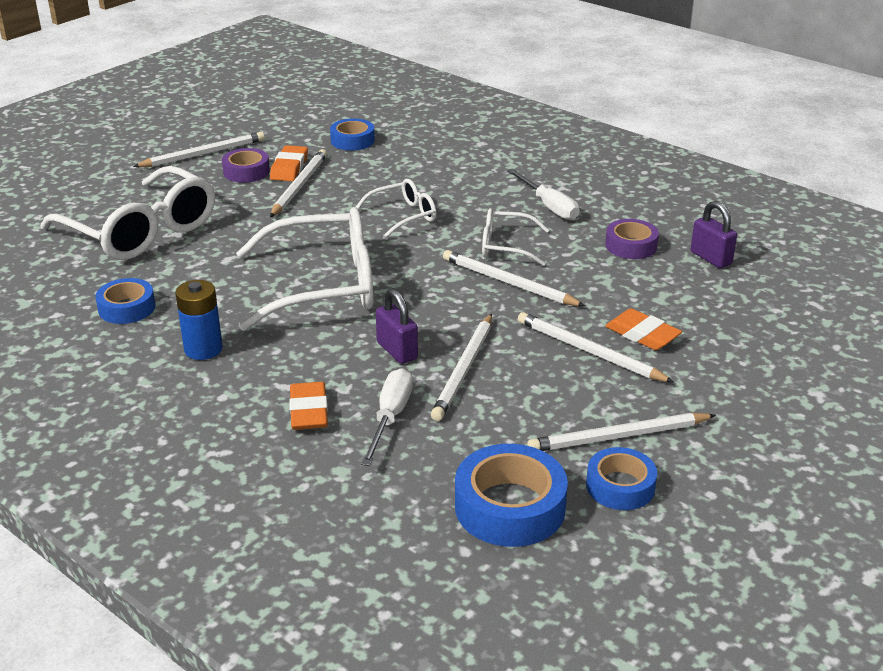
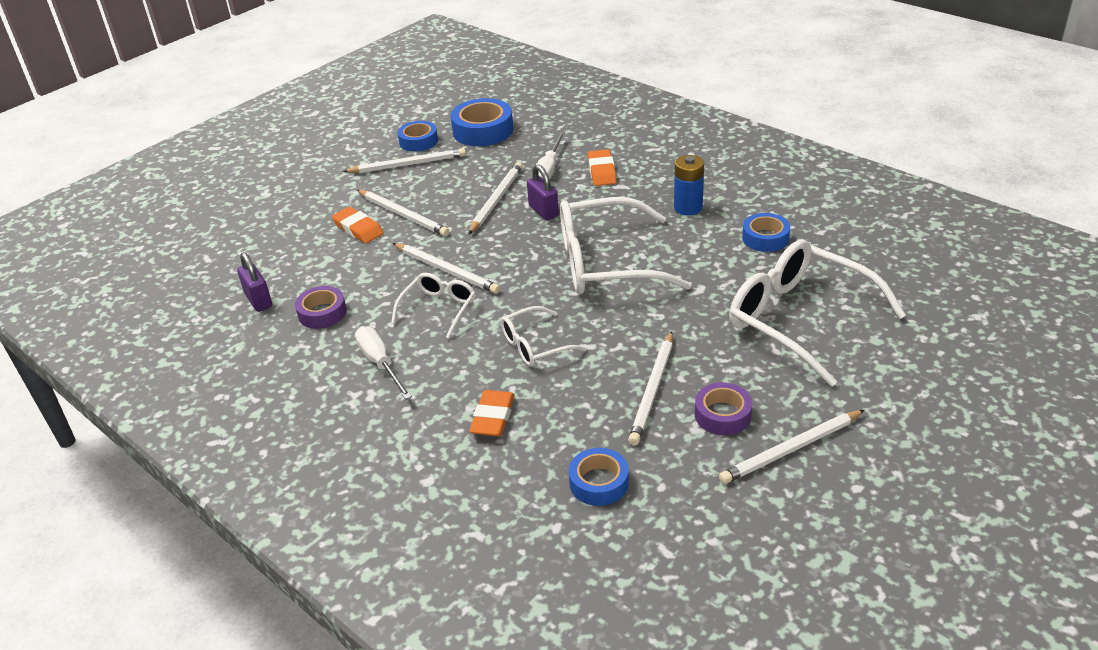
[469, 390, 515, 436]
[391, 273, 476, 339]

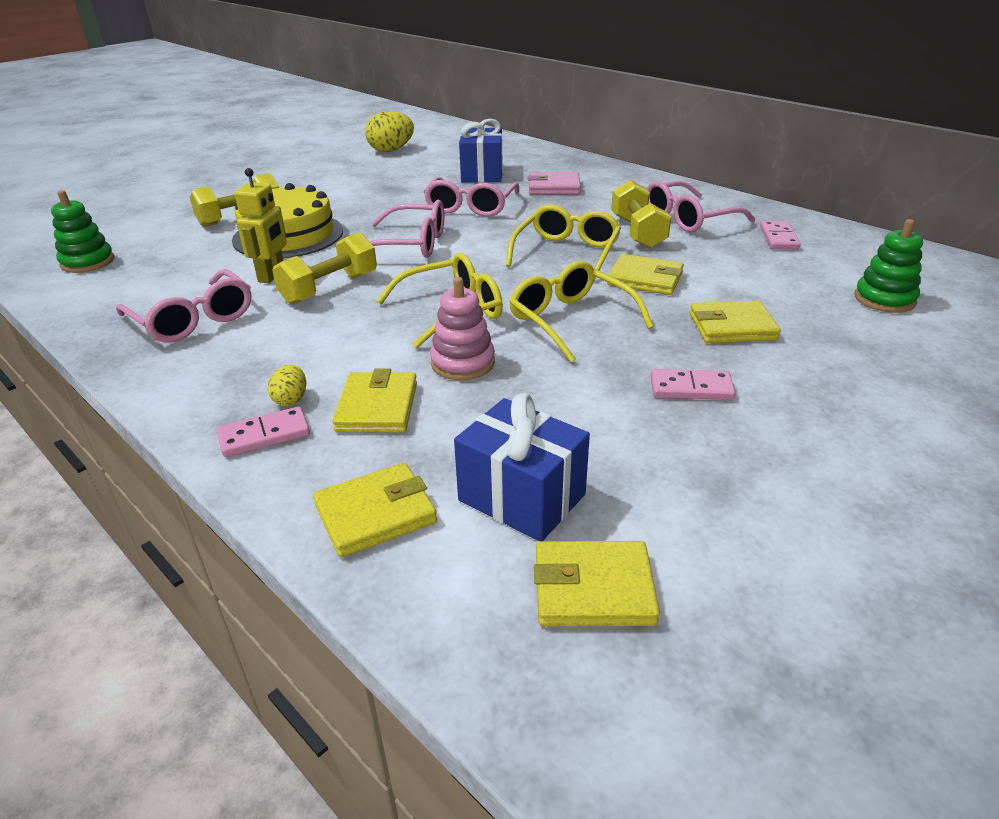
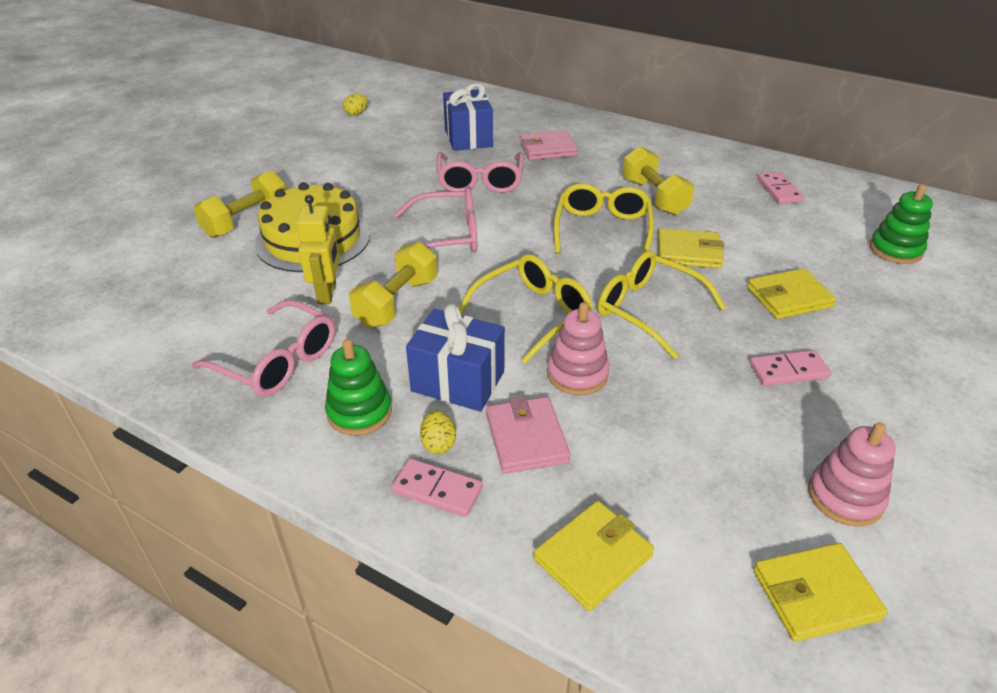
[343, 94, 368, 116]
[646, 181, 755, 233] (first image)
[325, 339, 392, 436]
[486, 396, 571, 474]
[406, 304, 505, 412]
[391, 458, 483, 517]
[808, 422, 896, 526]

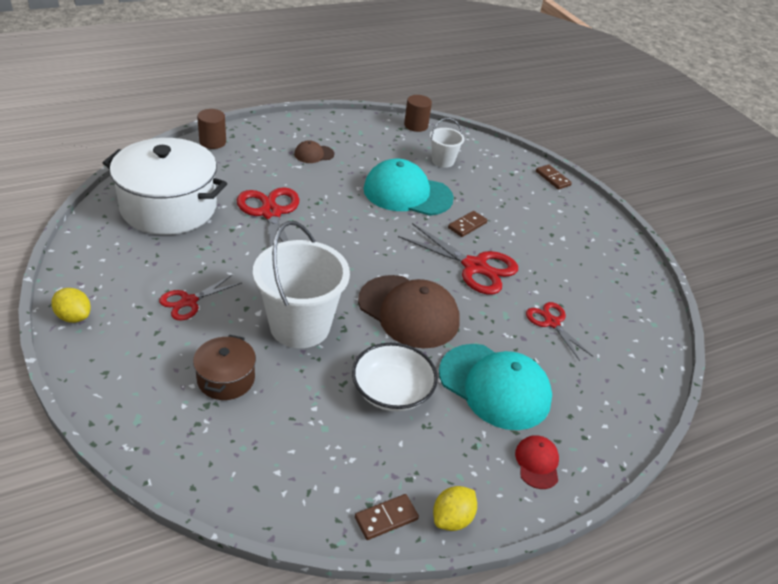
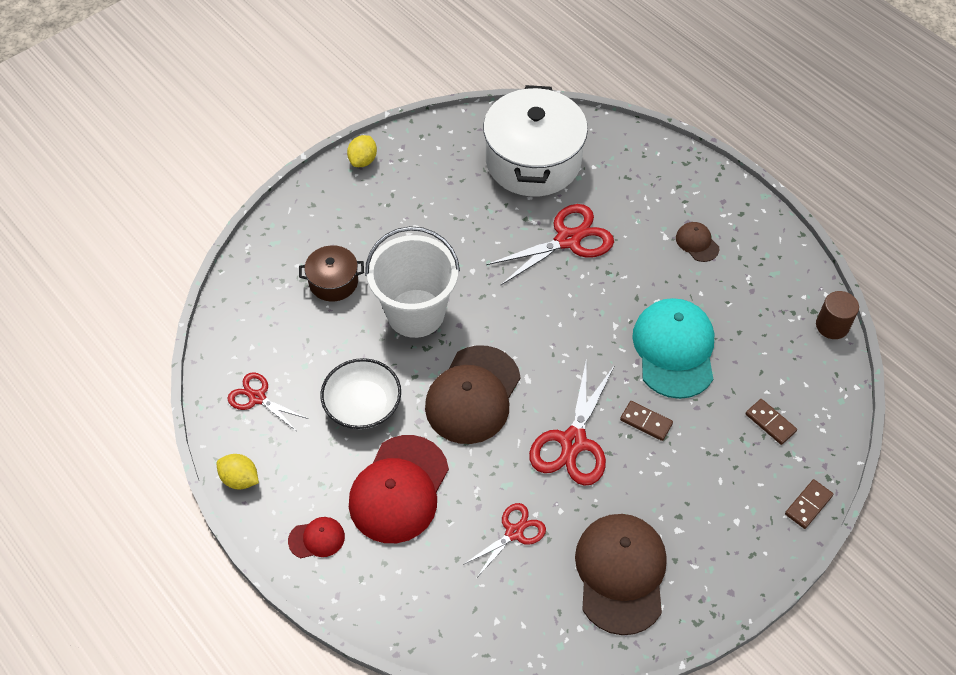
[197, 109, 226, 149] (first image)
[430, 118, 465, 168] (first image)
[227, 372, 308, 431]
[349, 435, 449, 543]
[745, 399, 797, 445]
[575, 514, 667, 635]

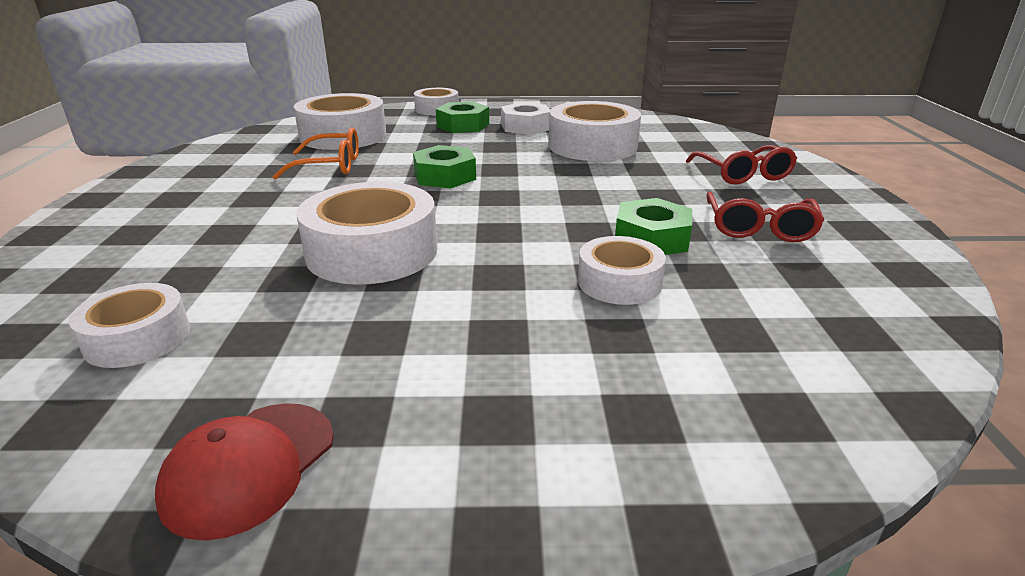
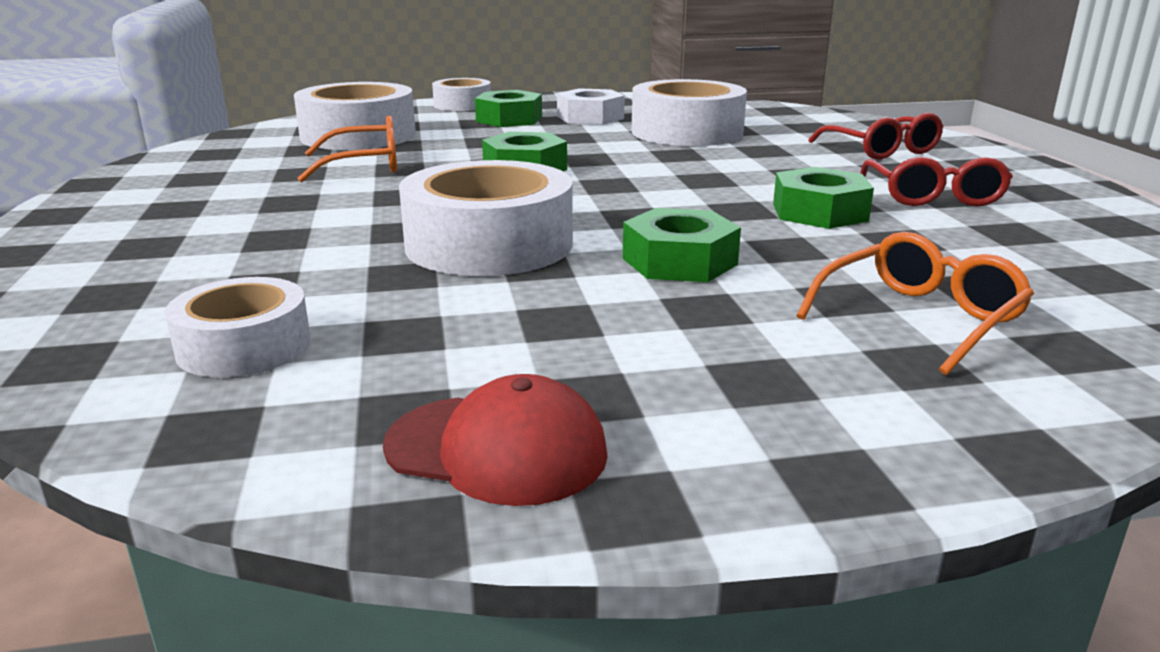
[578, 236, 666, 305] (first image)
[383, 374, 608, 506]
[623, 208, 741, 282]
[796, 232, 1034, 375]

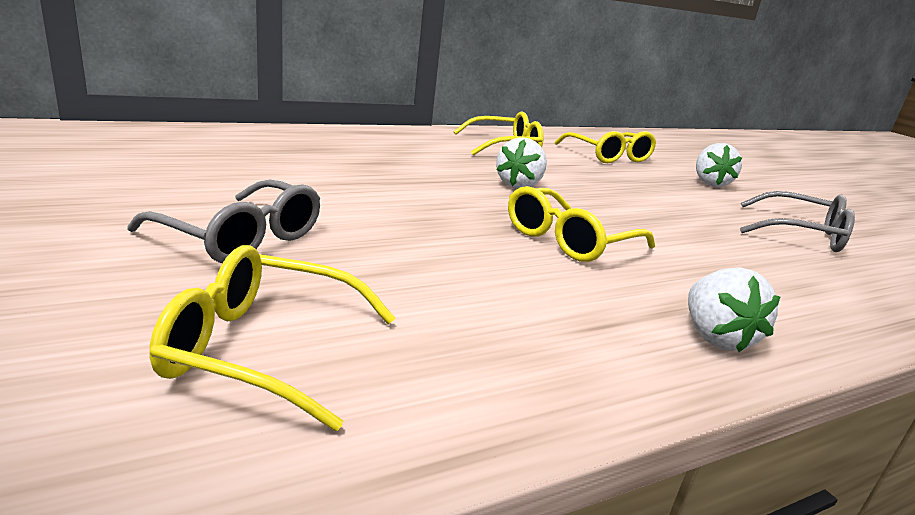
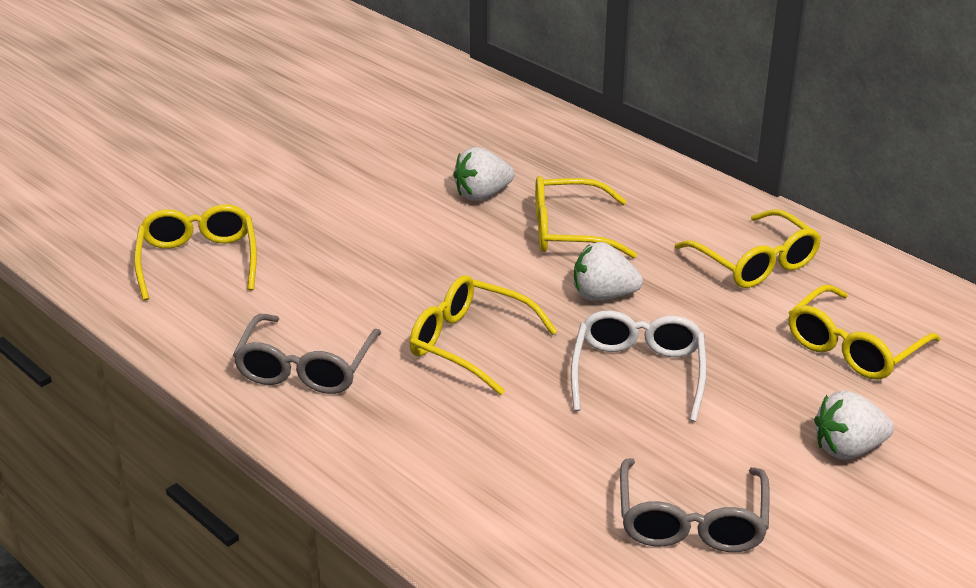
[233, 314, 381, 394]
[453, 147, 515, 201]
[535, 176, 637, 258]
[571, 310, 707, 422]

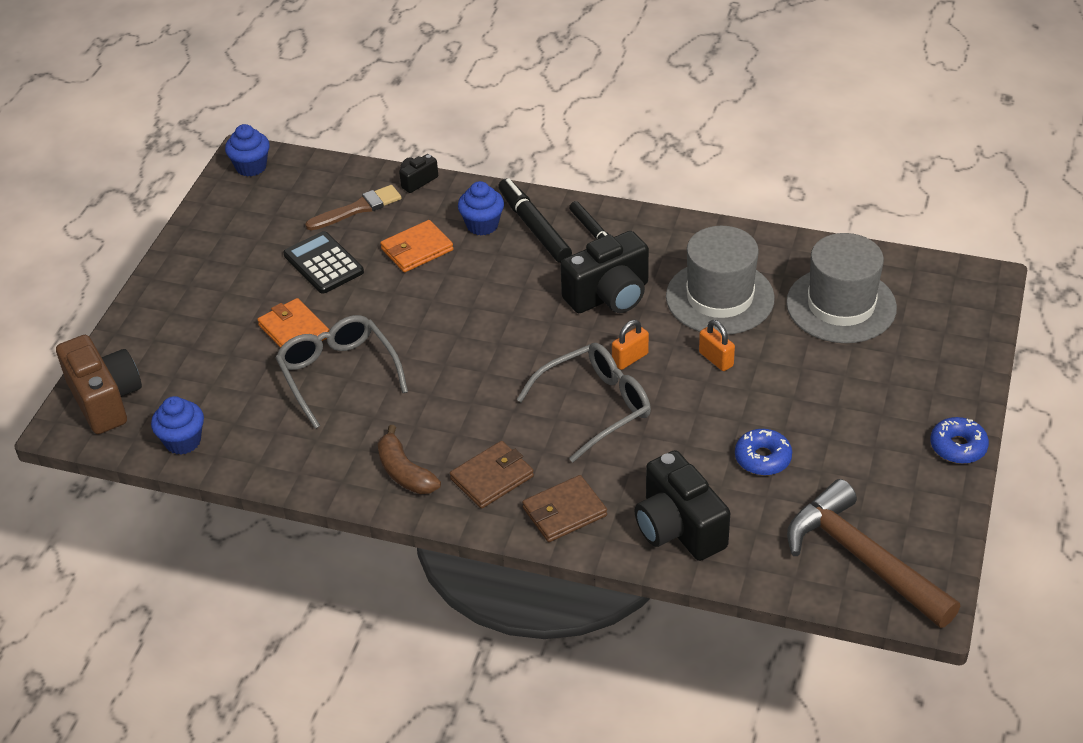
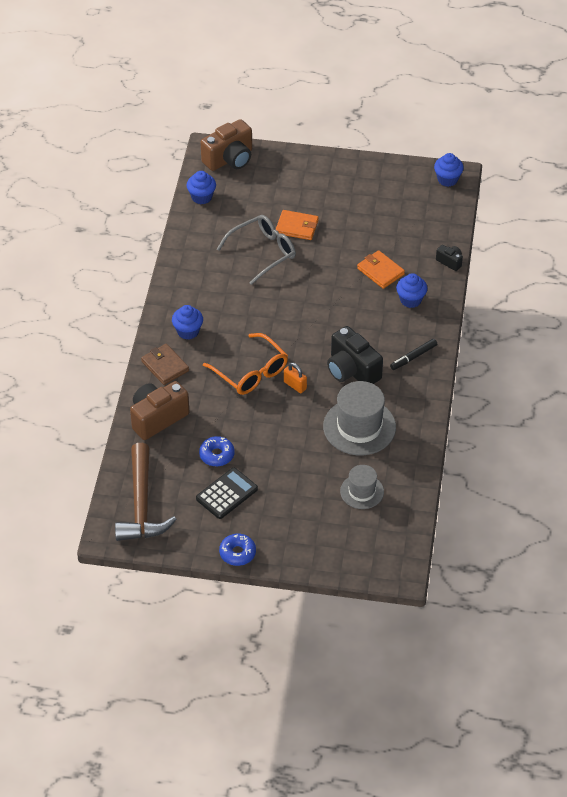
[498, 178, 572, 263] (first image)
[305, 185, 401, 230] (first image)
[196, 468, 258, 519]
[340, 465, 384, 509]
[276, 210, 319, 240]
[699, 320, 735, 371] (first image)
[203, 333, 288, 395]
[377, 425, 441, 494] (first image)
[172, 305, 203, 340]
[130, 381, 190, 440]
[115, 443, 177, 541]

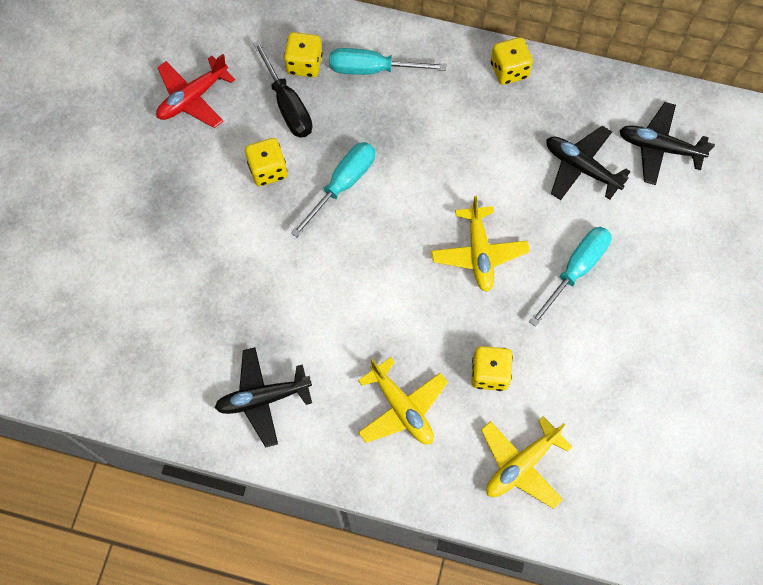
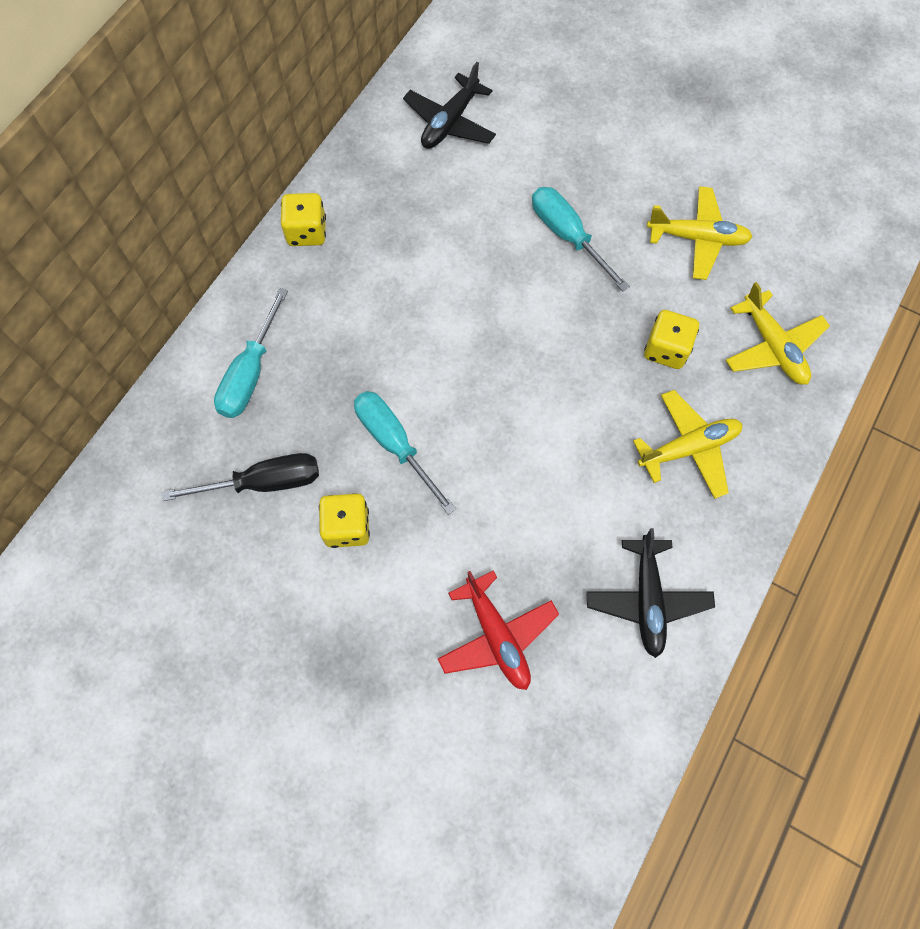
[284, 32, 322, 78] (first image)
[438, 570, 559, 690]
[546, 126, 631, 200] (first image)
[647, 186, 753, 280]

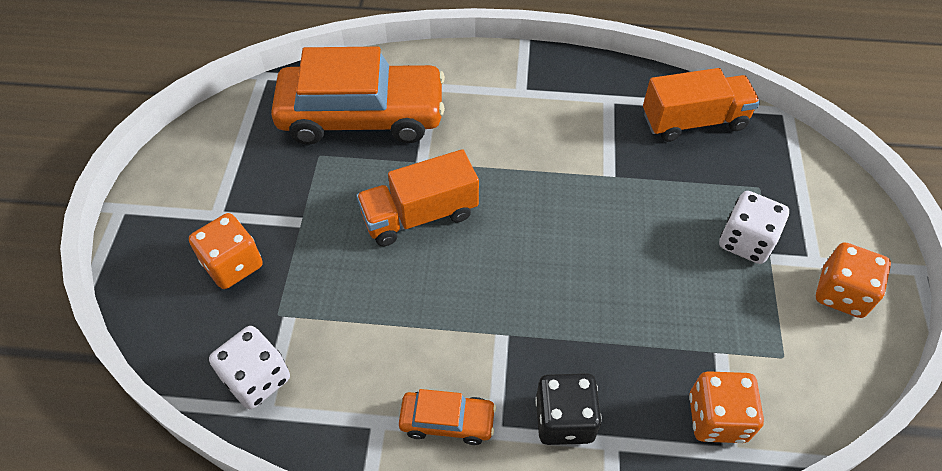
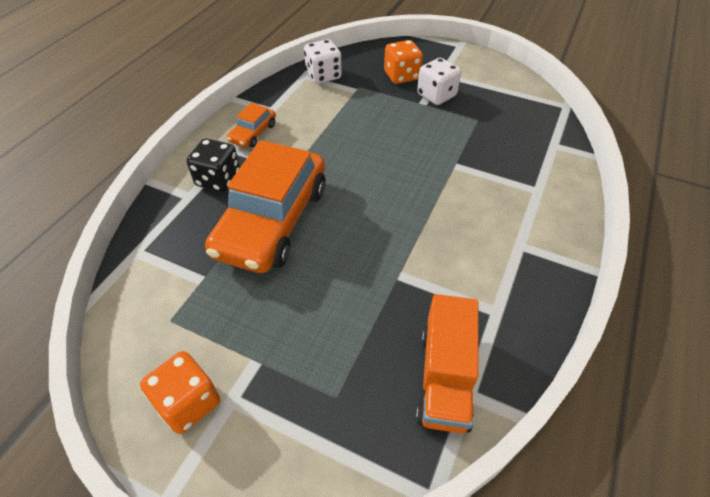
[205, 140, 325, 273]
[356, 149, 479, 246] (first image)
[417, 58, 461, 105]
[689, 371, 764, 443] (first image)

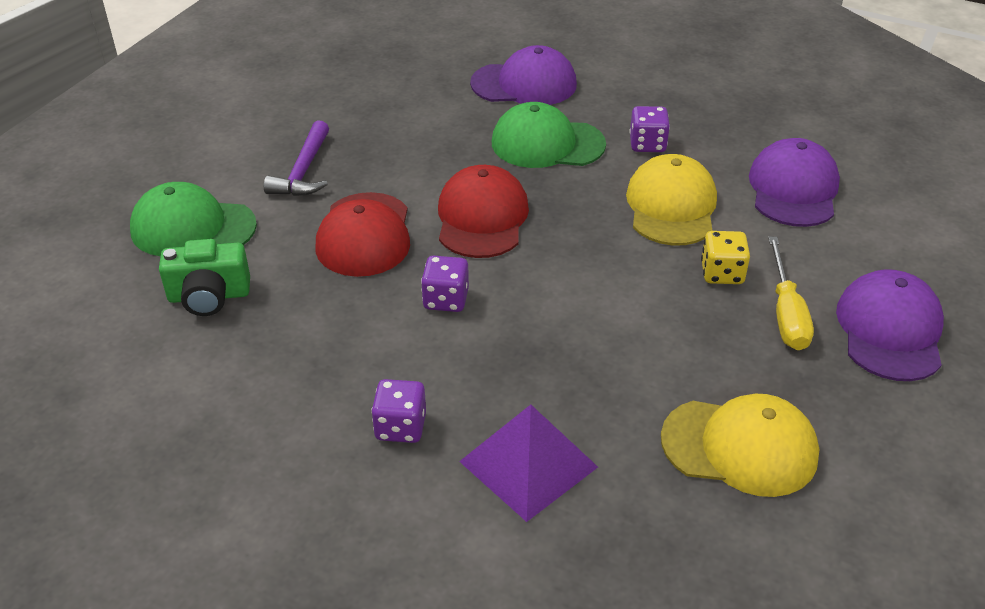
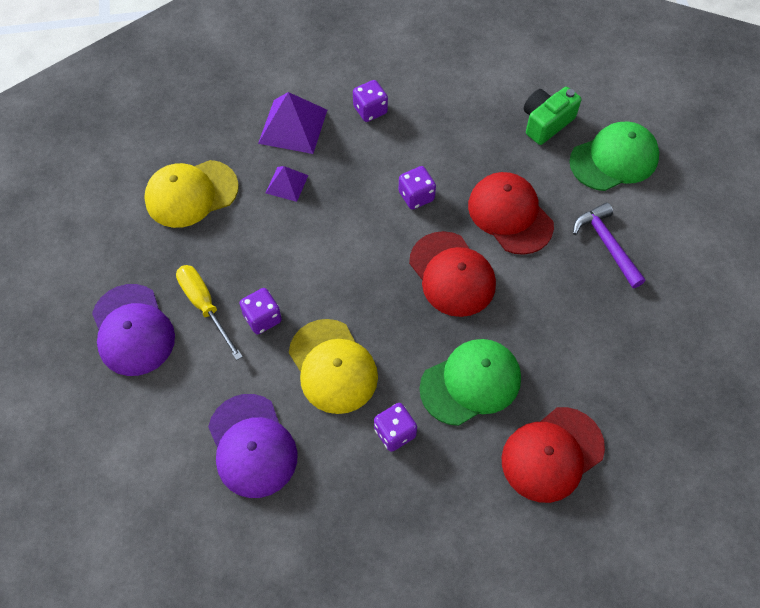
[502, 407, 605, 503]
[239, 288, 282, 334]
[266, 166, 308, 202]

